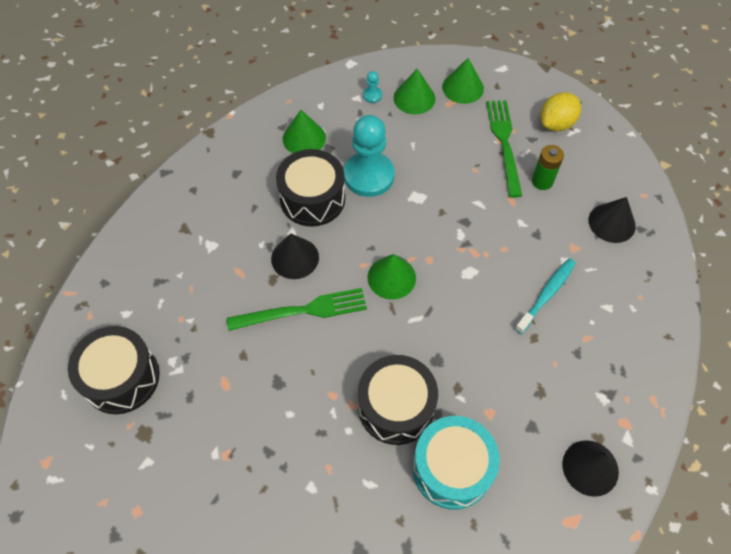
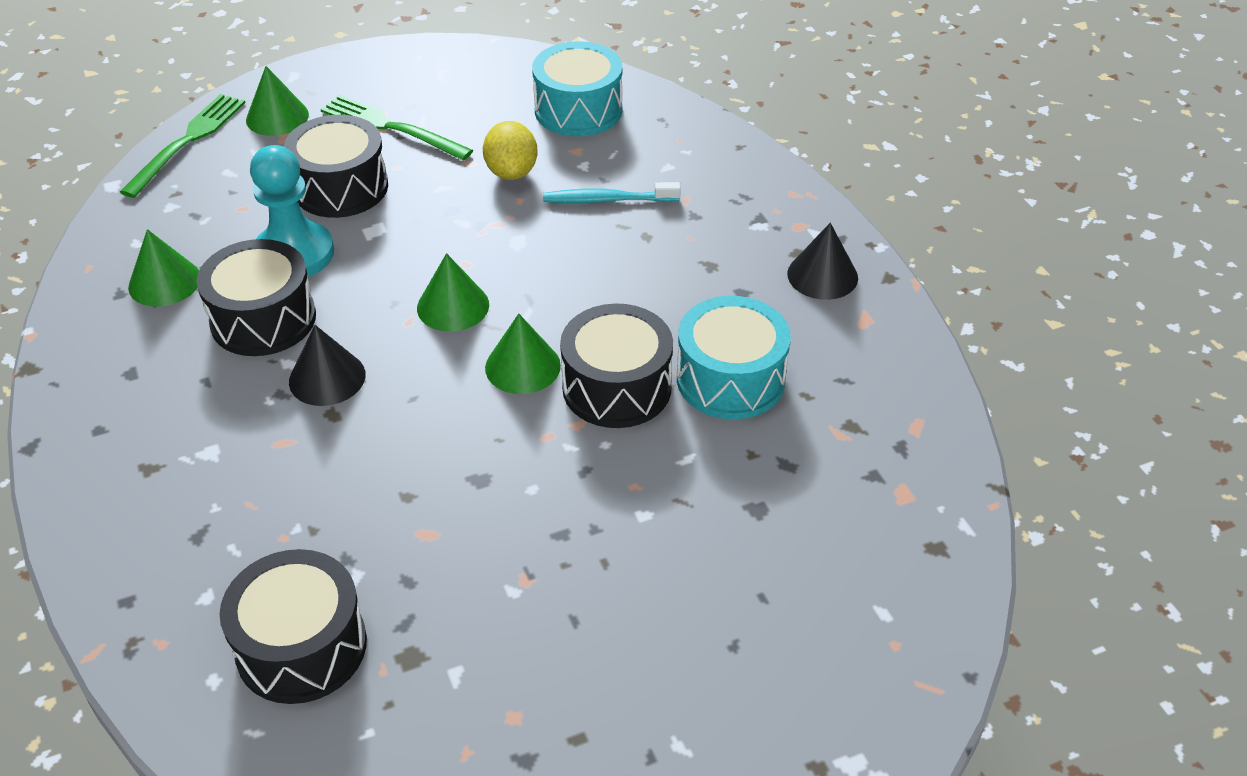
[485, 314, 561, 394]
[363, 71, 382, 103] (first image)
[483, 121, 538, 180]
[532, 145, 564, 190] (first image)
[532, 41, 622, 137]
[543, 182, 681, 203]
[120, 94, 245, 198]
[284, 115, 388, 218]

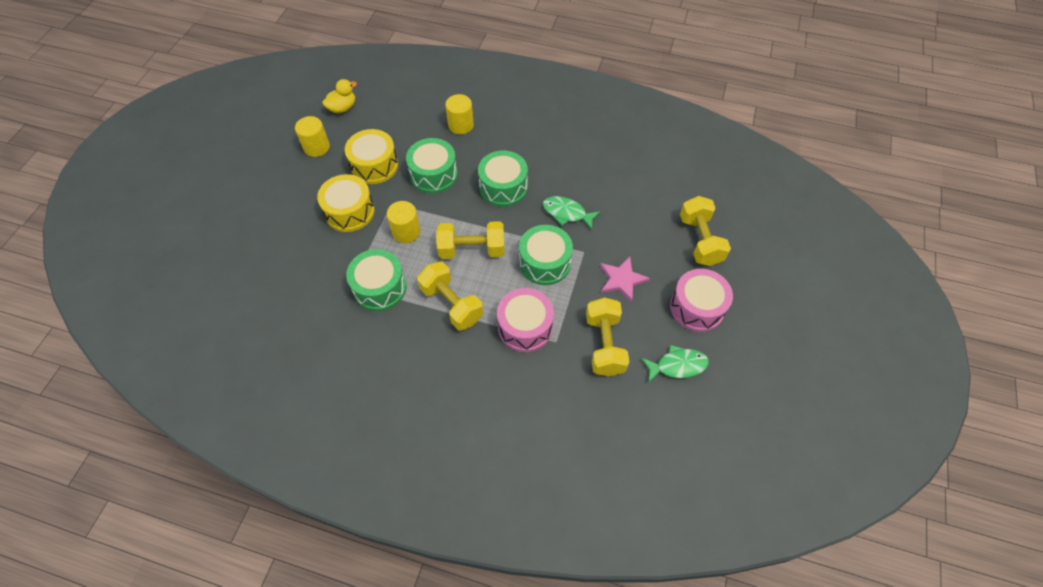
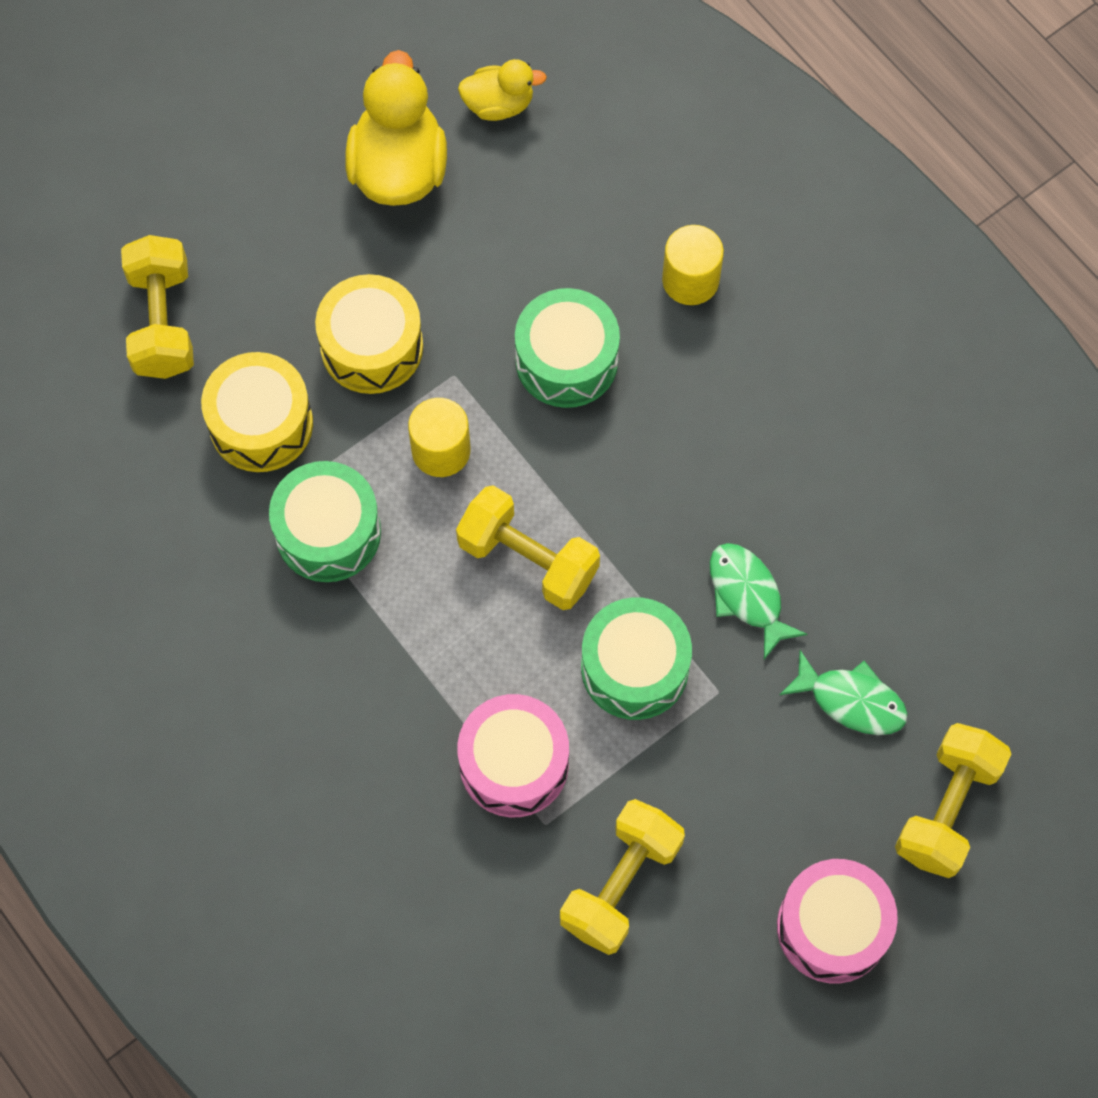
[345, 50, 447, 206]
[201, 352, 313, 472]
[478, 150, 528, 207] (first image)
[600, 257, 650, 302] (first image)
[121, 235, 194, 379]
[780, 650, 908, 735]

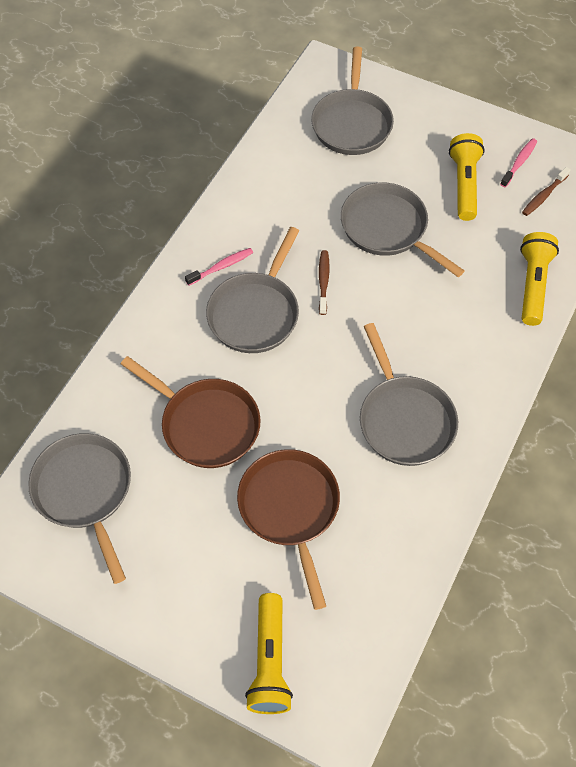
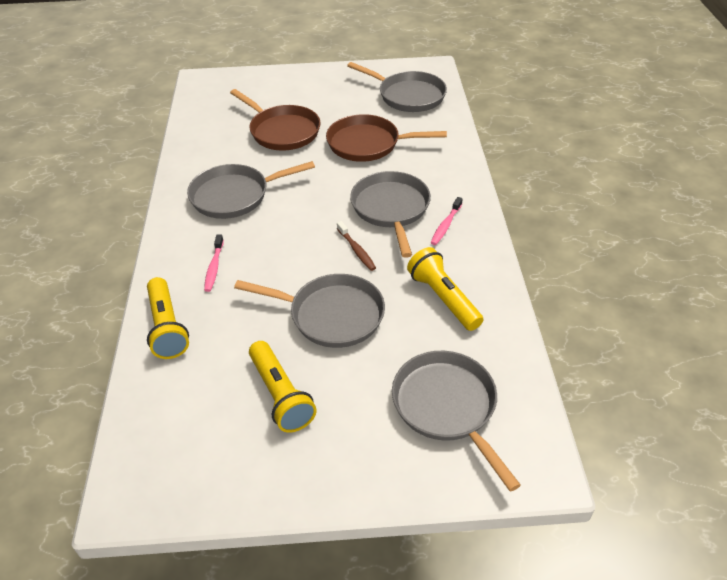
[204, 235, 224, 292]
[522, 167, 571, 216] (first image)
[187, 161, 315, 219]
[407, 247, 484, 331]

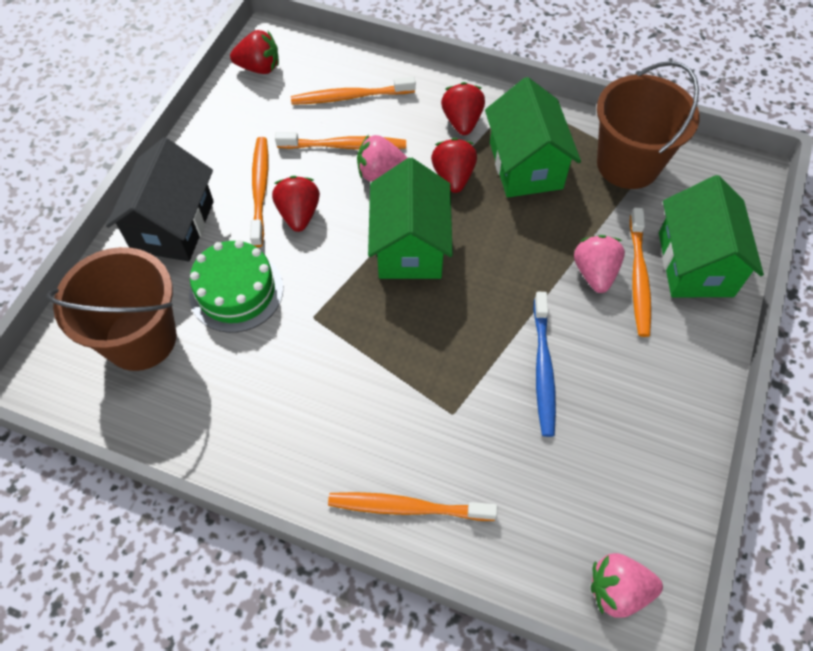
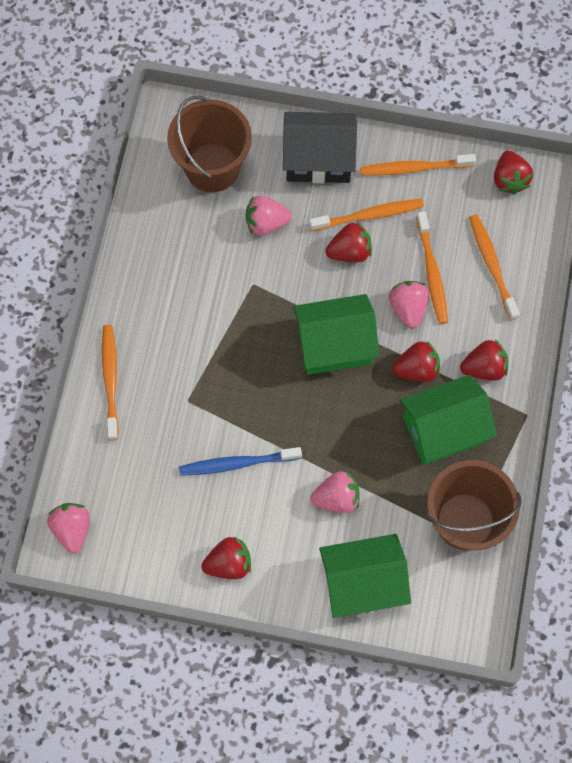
[360, 154, 476, 175]
[246, 196, 292, 235]
[201, 537, 251, 579]

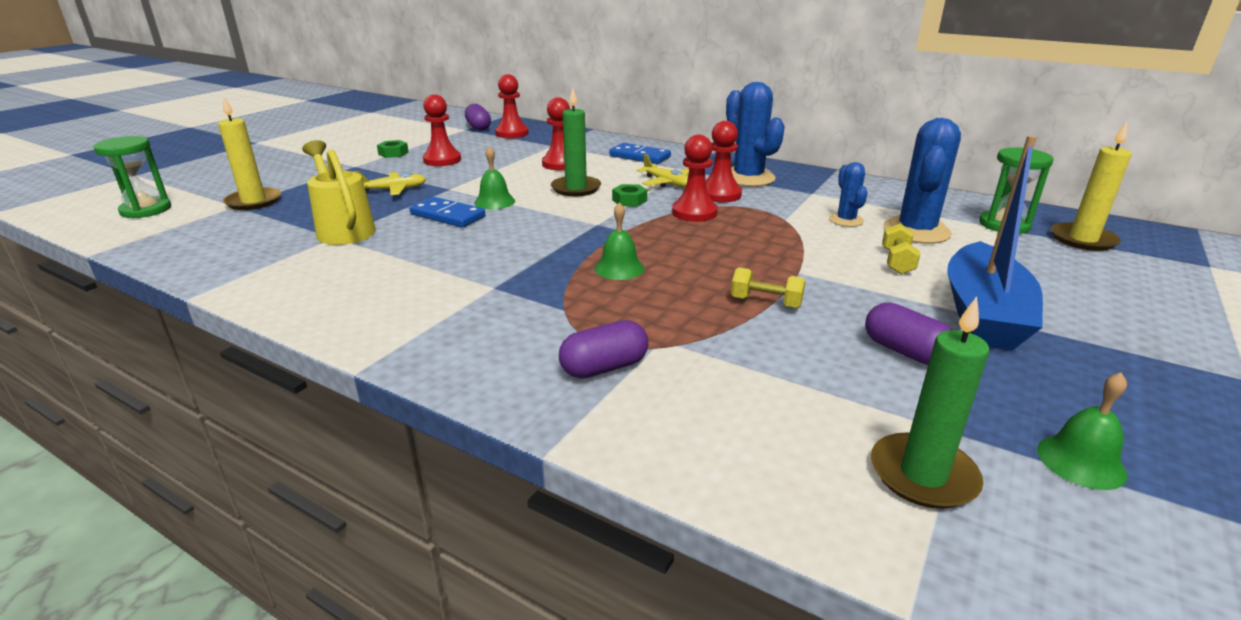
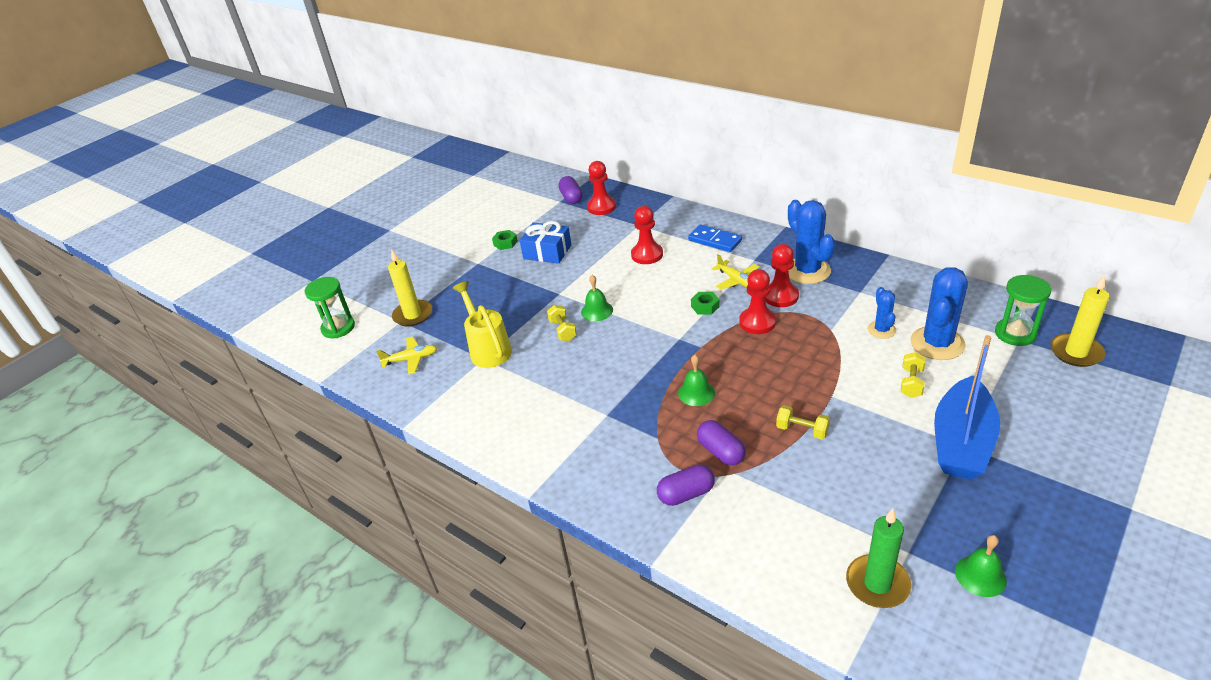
[551, 88, 601, 197] (first image)
[520, 221, 571, 264]
[376, 337, 437, 374]
[547, 305, 577, 341]
[697, 420, 746, 466]

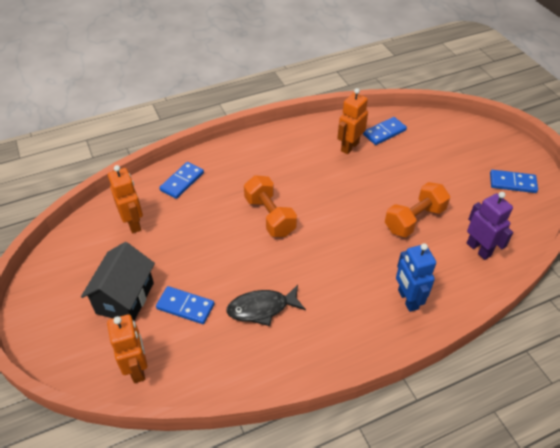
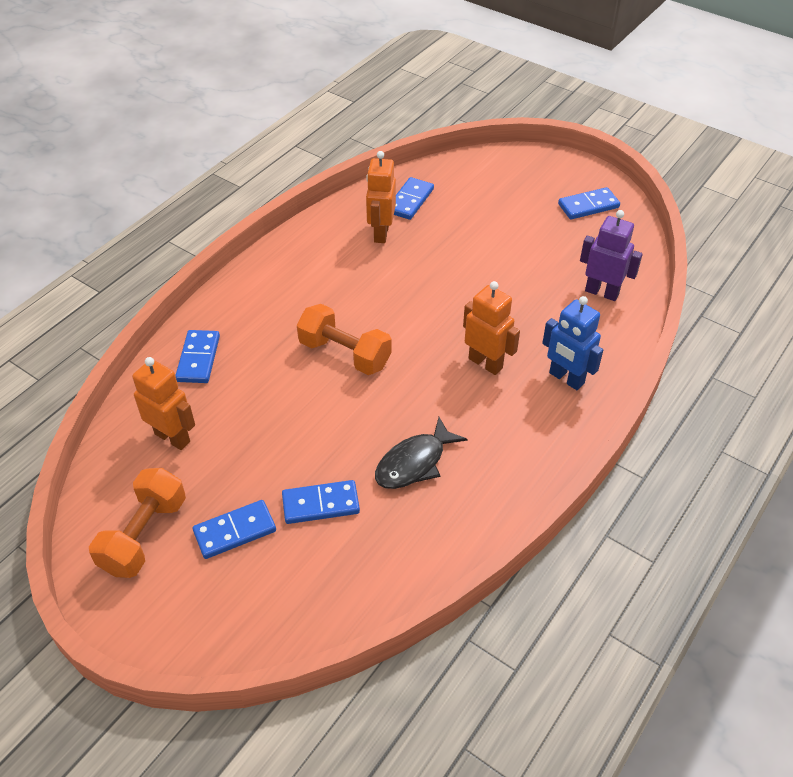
[89, 468, 186, 578]
[193, 500, 276, 559]
[463, 281, 520, 375]

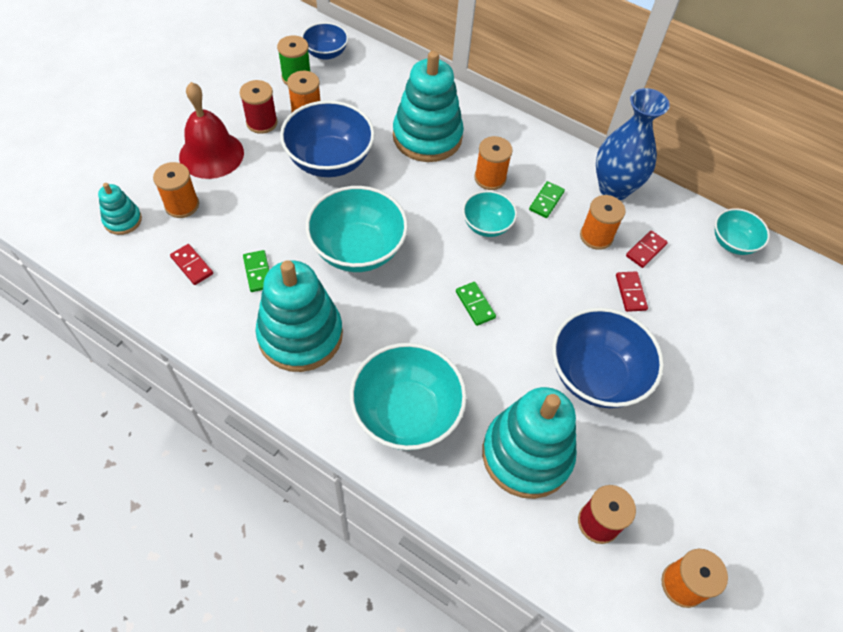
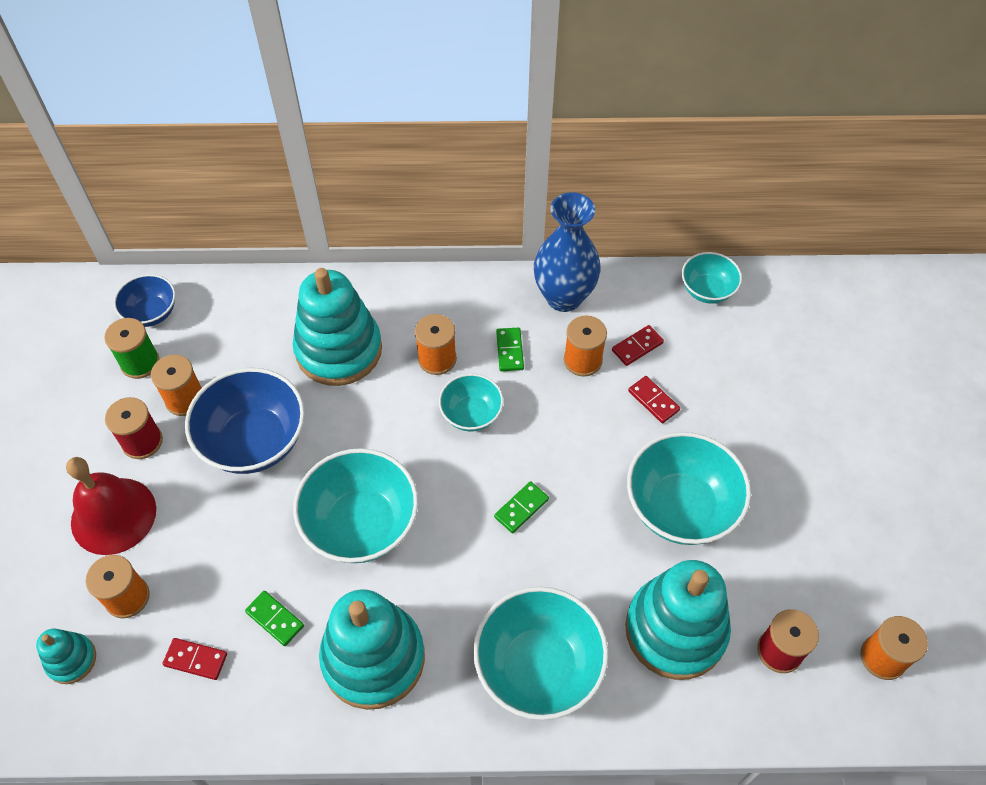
[612, 325, 664, 366]
[494, 481, 549, 533]
[627, 432, 751, 545]

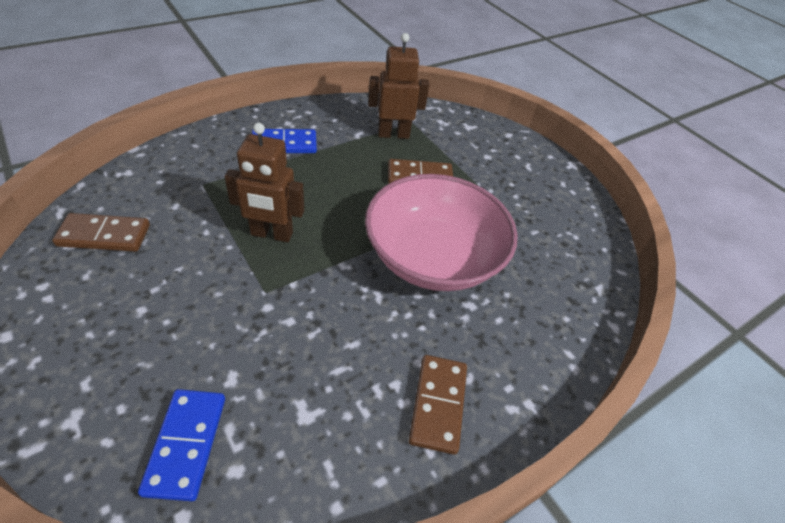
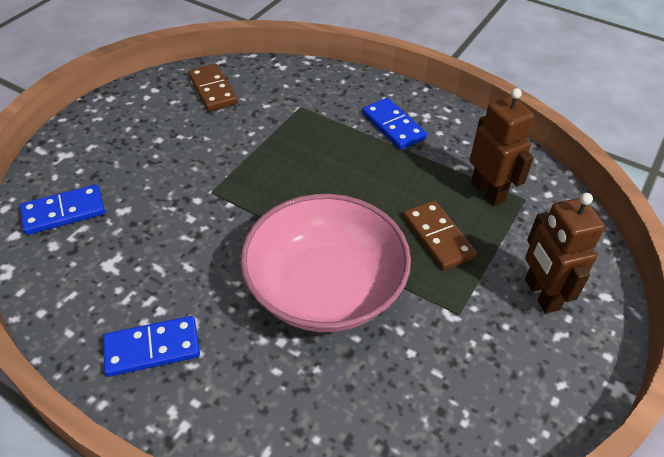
[525, 193, 605, 313]
[103, 316, 200, 377]

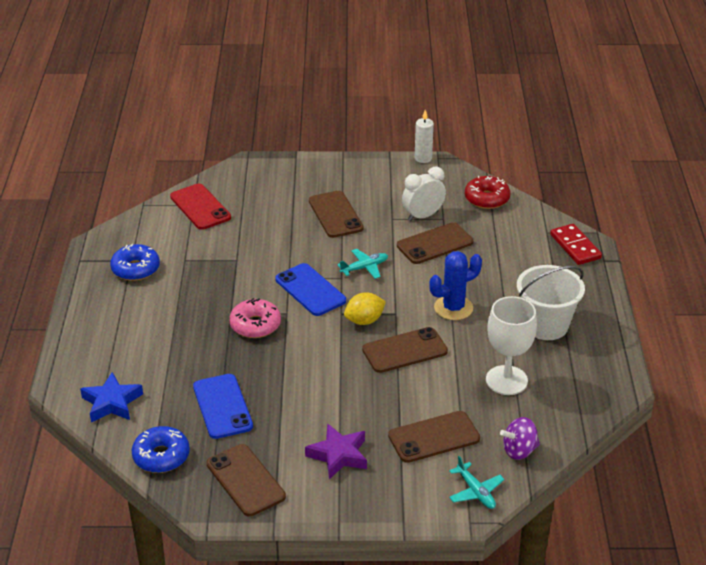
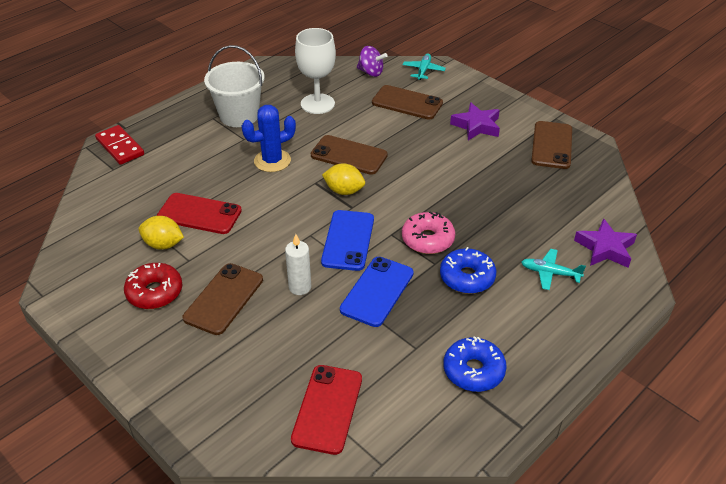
[285, 234, 311, 295]
[139, 216, 184, 250]
[124, 263, 182, 309]
[157, 193, 242, 234]
[95, 125, 144, 165]
[521, 249, 586, 290]
[242, 105, 296, 172]
[574, 218, 637, 268]
[340, 257, 414, 327]
[440, 247, 496, 294]

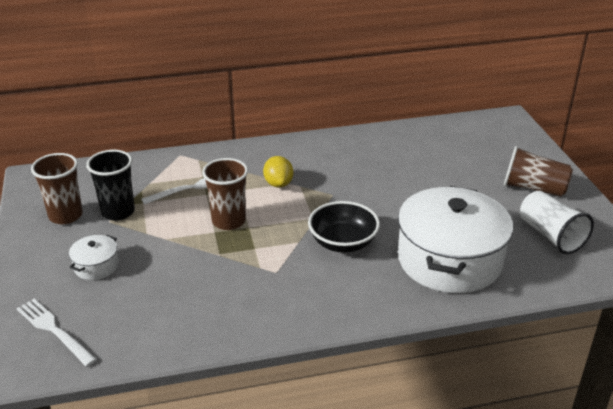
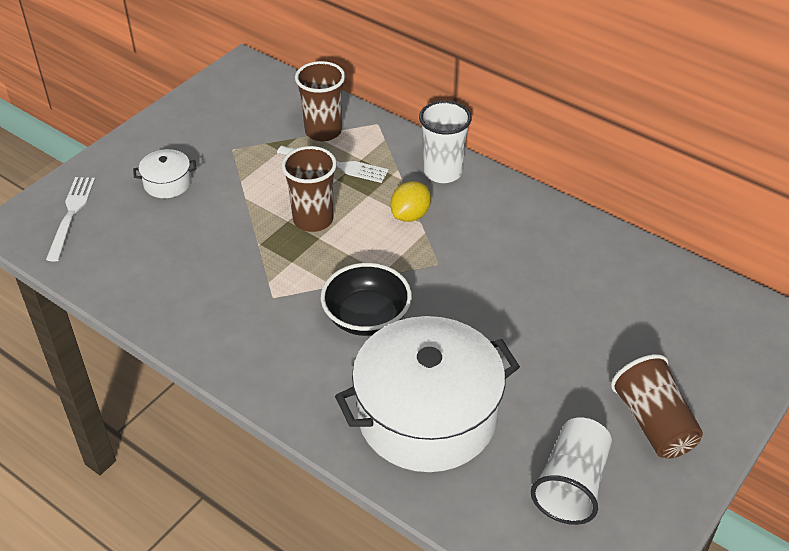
[86, 150, 135, 221] (first image)
[295, 61, 345, 141]
[419, 100, 472, 183]

